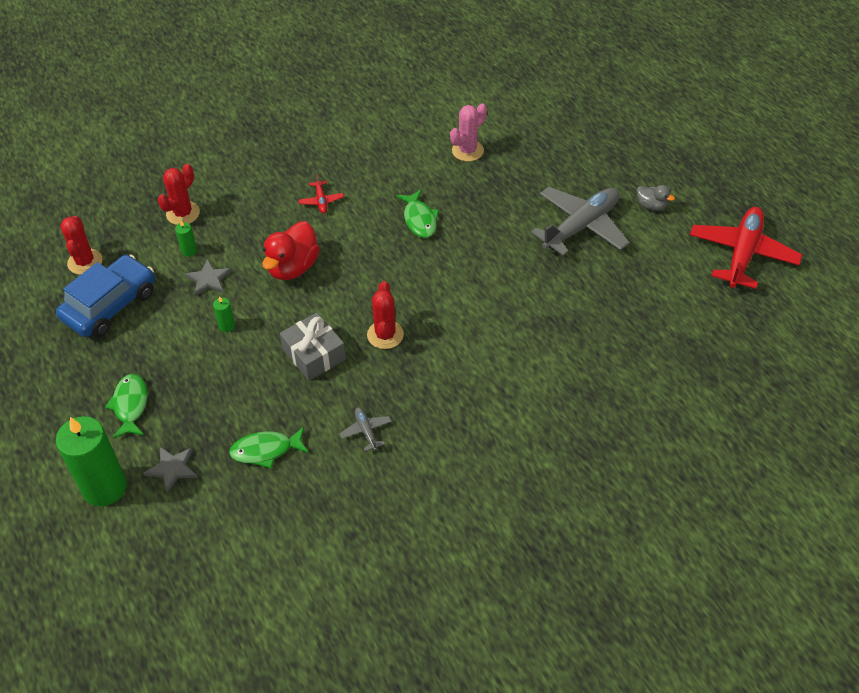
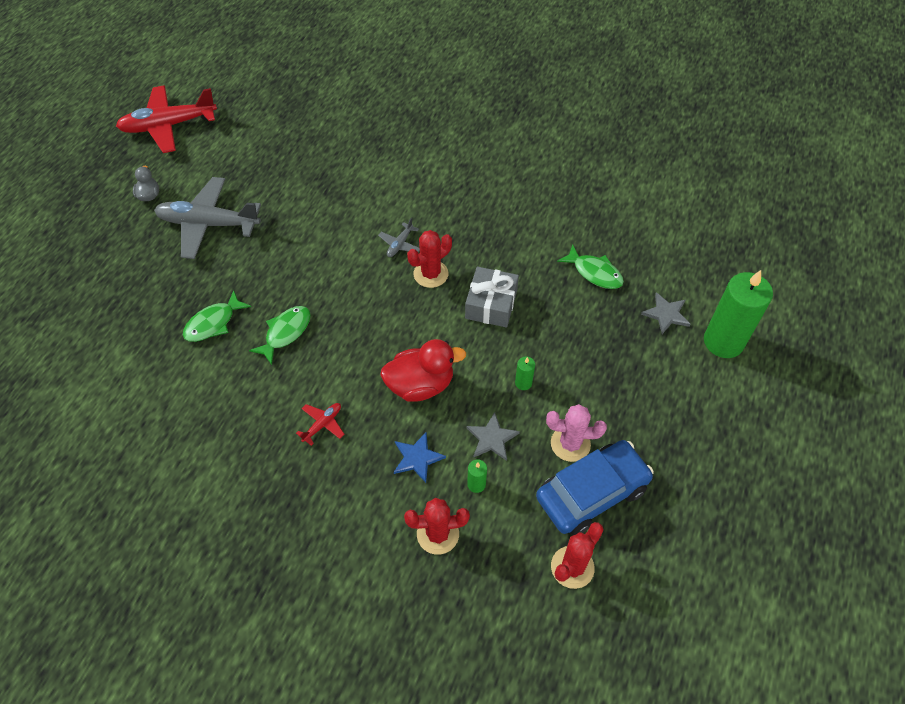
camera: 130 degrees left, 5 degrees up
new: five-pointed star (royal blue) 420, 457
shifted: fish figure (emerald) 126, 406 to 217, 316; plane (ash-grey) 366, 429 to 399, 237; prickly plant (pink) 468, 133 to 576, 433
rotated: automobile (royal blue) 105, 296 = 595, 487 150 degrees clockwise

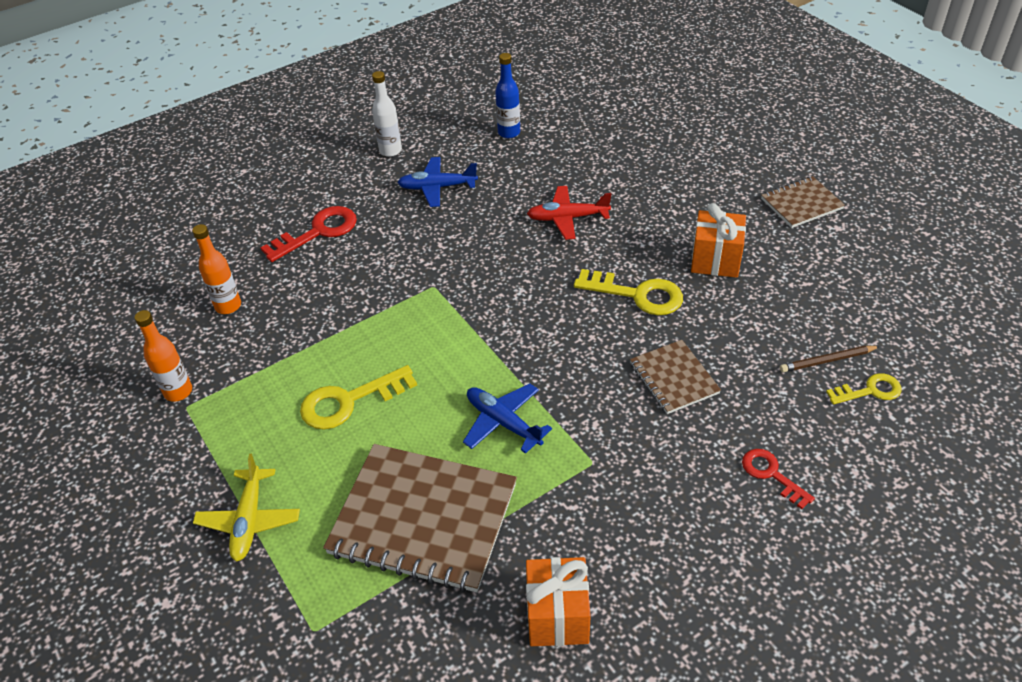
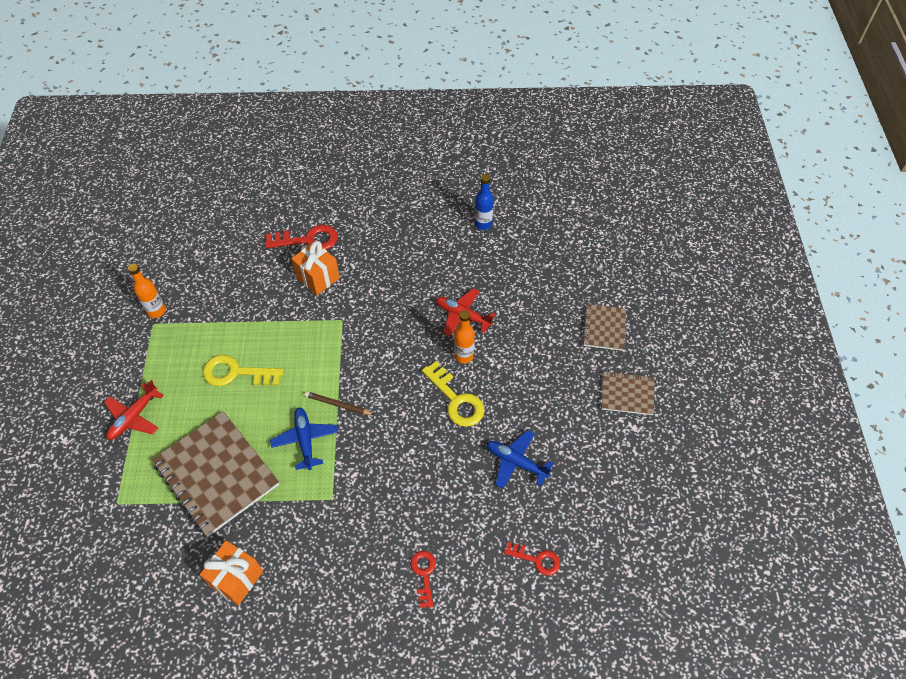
camera: 30 degrees right, 10 degrees up
gone: flask (snow-white) 387, 114
shifted: flask (bright orange) 216, 269 to 464, 337; plane (royal blue) 437, 182 to 519, 459; notepad (brown) 675, 377 to 604, 327; present (bright orange) 718, 240 to 315, 268; pencil (brown) 830, 359 to 340, 403
repainted: plane (bright yellow) 246, 508 to plane (crimson) 134, 410; door key (bright yellow) 864, 389 to door key (crimson) 532, 559

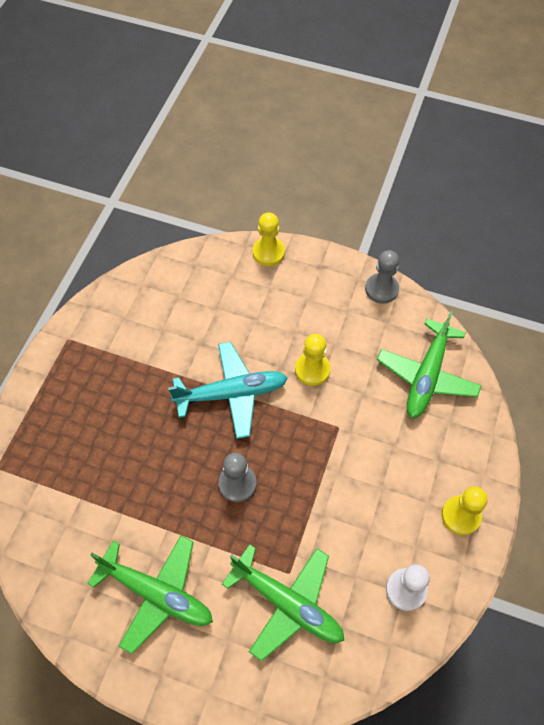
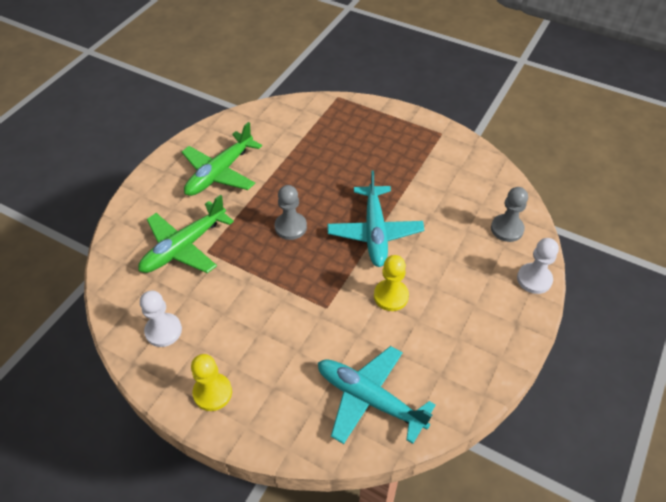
camera: 100 degrees right, 10 degrees down
shifted: chess pawn (ash-grey) 382, 277 to 509, 214
repainted: chess pawn (bright yellow) 269, 239 to chess pawn (snow-white) 538, 266; plane (emerald) 429, 365 to plane (aqua) 376, 395

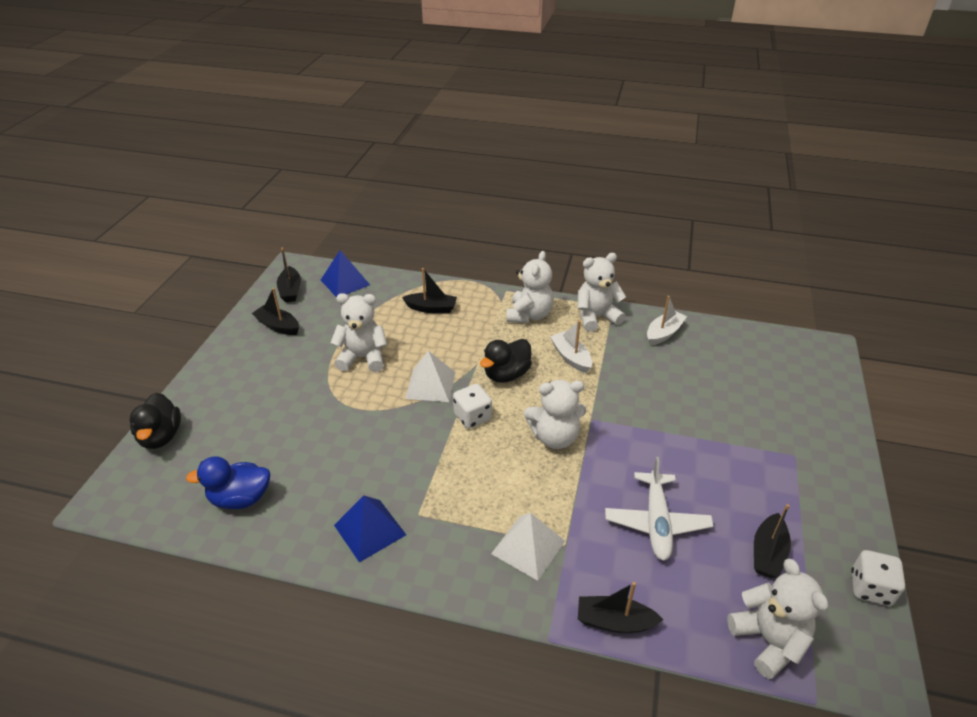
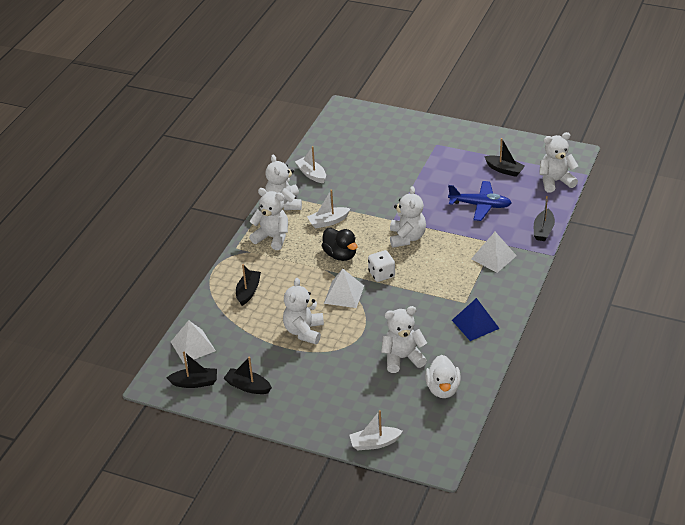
camera: 80 degrees left, 0 degrees up
gone: die (snow-white) 878, 578
new: teddy (snow-white) 404, 339
swapped: toy duck (jet-black) 155, 421 to boat (snow-white) 376, 430
repainted: toy duck (royal blue) 228, 482 to toy duck (snow-white) 443, 376; pyramid shape (royal blue) 345, 273 to pyramid shape (snow-white) 193, 341; plane (snow-white) 659, 509 to plane (royal blue) 480, 201
rotated: boat (jet-black) 275, 311 = 248, 375 75 degrees clockwise

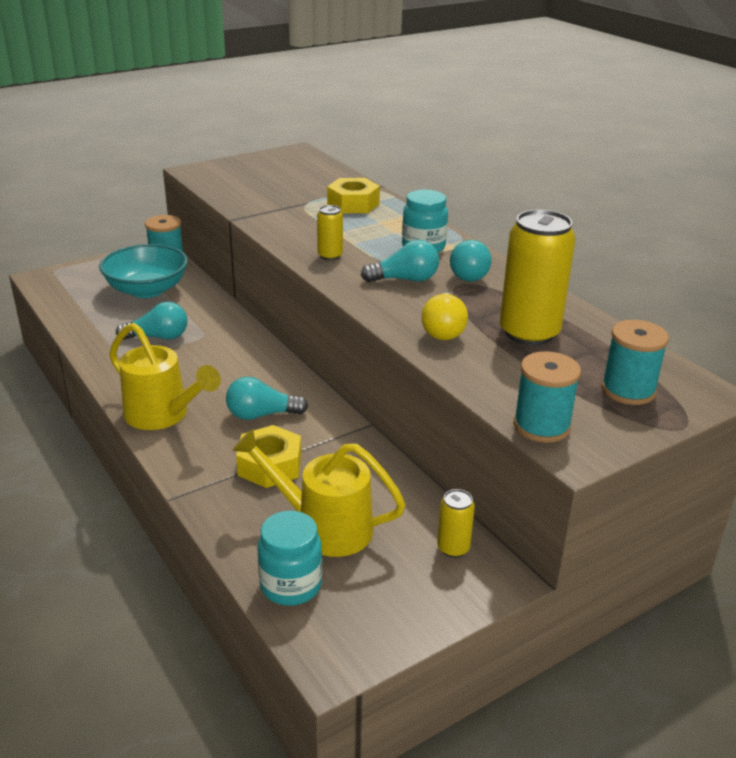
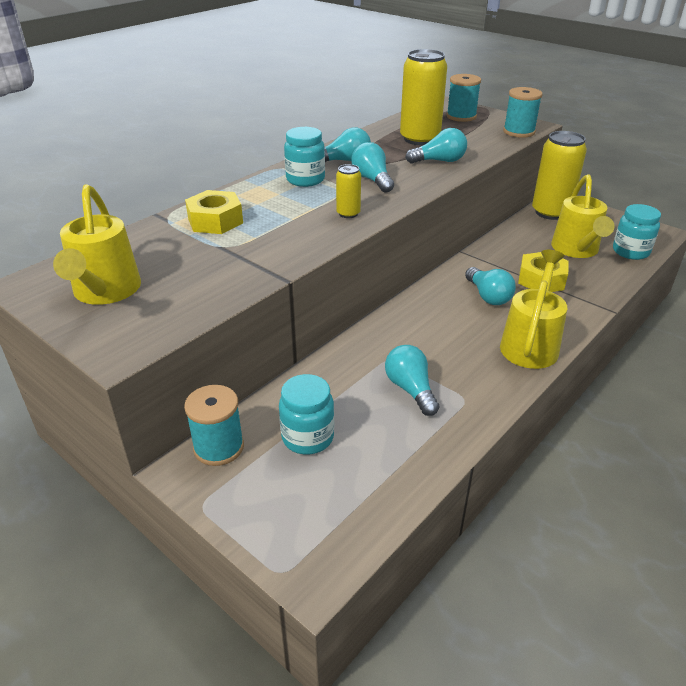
camera: 105 degrees left, 5 degrees up
new: watering can (bright yellow) 97, 244
swapped: bowl (aqua) 143, 271 to jar (aqua) 306, 414
repainted: light bulb (bright yellow) 444, 316 to light bulb (aqua) 436, 146
scaled: tin (bright yellow) 456, 523 = 559, 175 x2.10

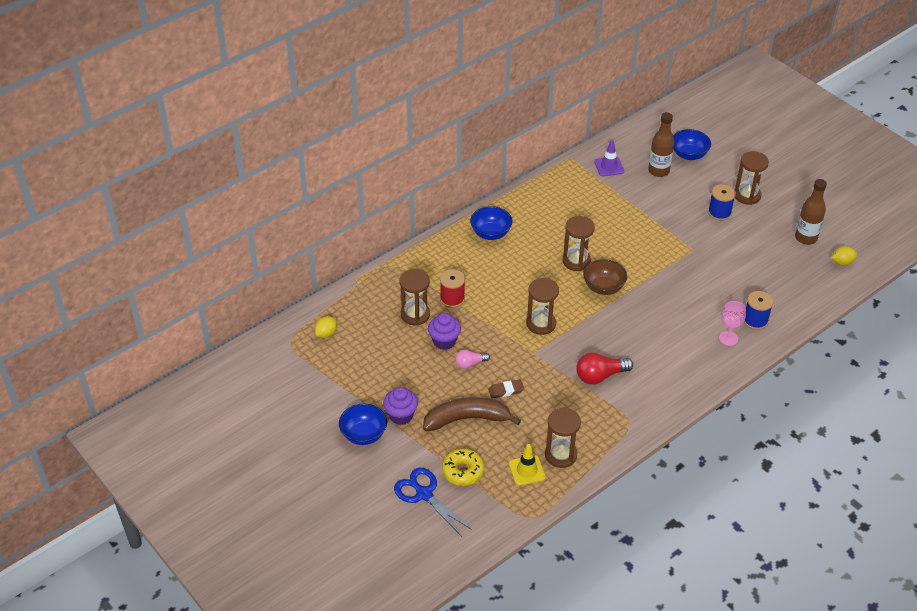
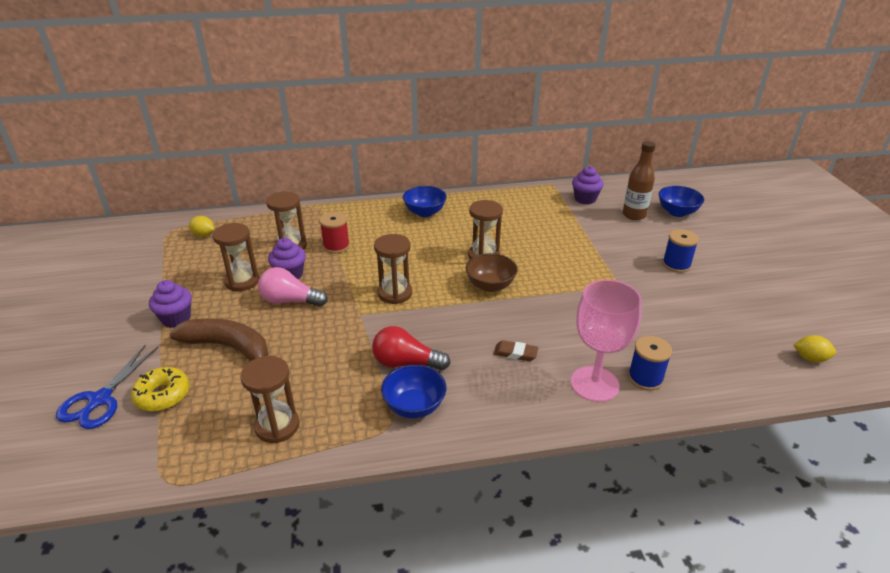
camera: 30 degrees right, 10 degrees down
gone: safety cone (bright yellow) 527, 465; flask (brown) 811, 212
shifted: bowl (royal blue) 363, 424 to 413, 391; gum eraser (brown) 506, 389 to 516, 350; hourglass (brown) 752, 178 to 235, 257
swapped: safety cone (royal purple) 609, 158 to muffin (royal purple) 588, 185
rotated: toy lemon (bright yellow) 326, 327 = 201, 226 45 degrees clockwise; pair of scissors (royal blue) 433, 501 = 107, 387 150 degrees counterclockwise
scaled: light bulb (pink) 472, 359 = 293, 287 x1.66; chalice (pink) 732, 323 = 606, 341 x1.83

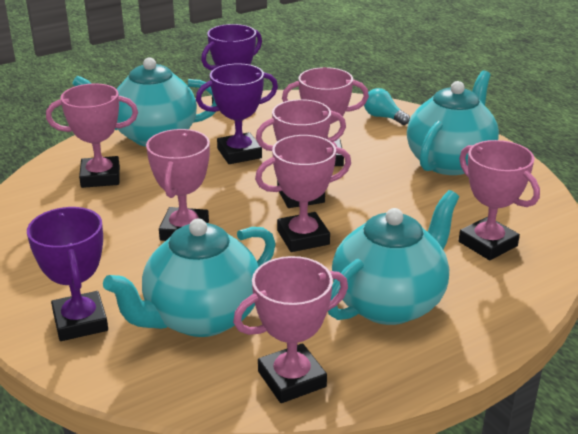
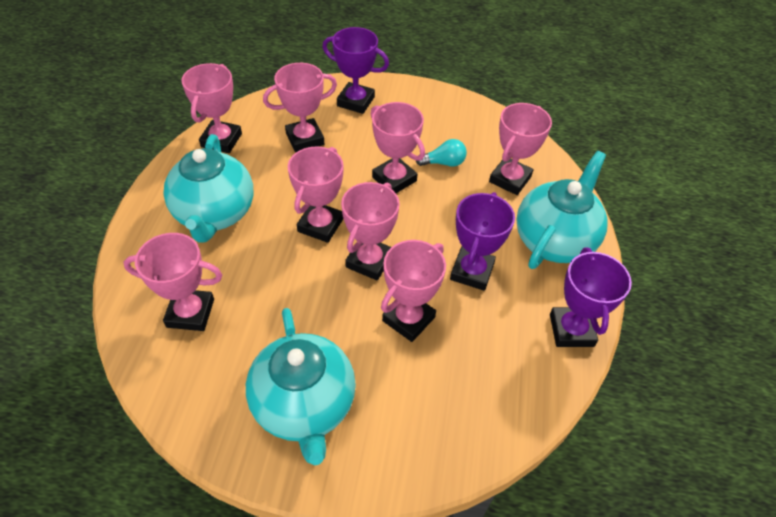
camera: 130 degrees right, 20 degrees up
shifted: light bulb (aqua) 387, 106 to 441, 153
swapped: china teapot (aqua) 189, 277 to prize cup (pink) 300, 107

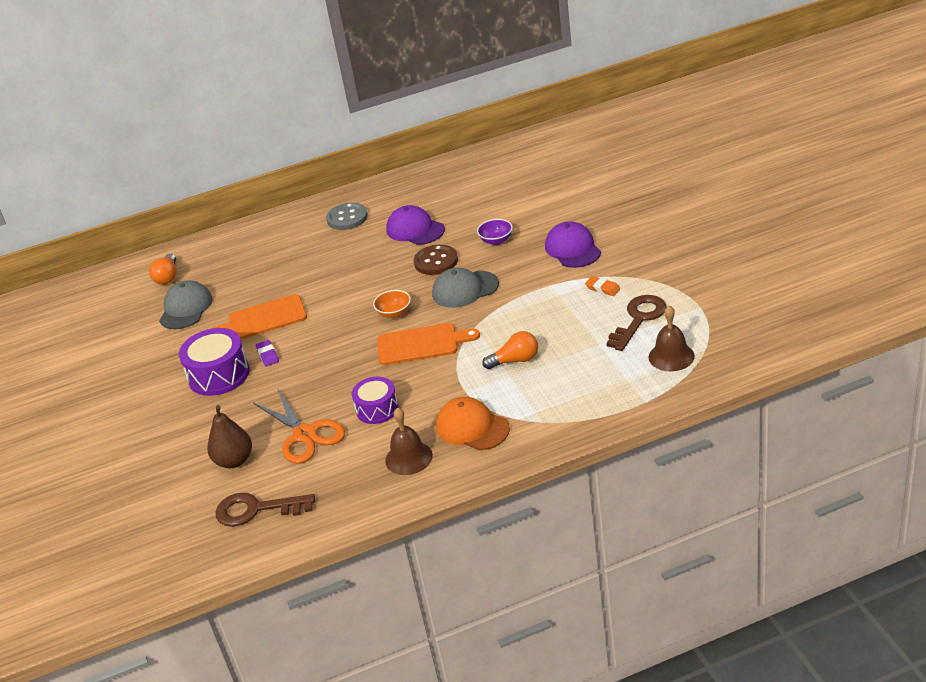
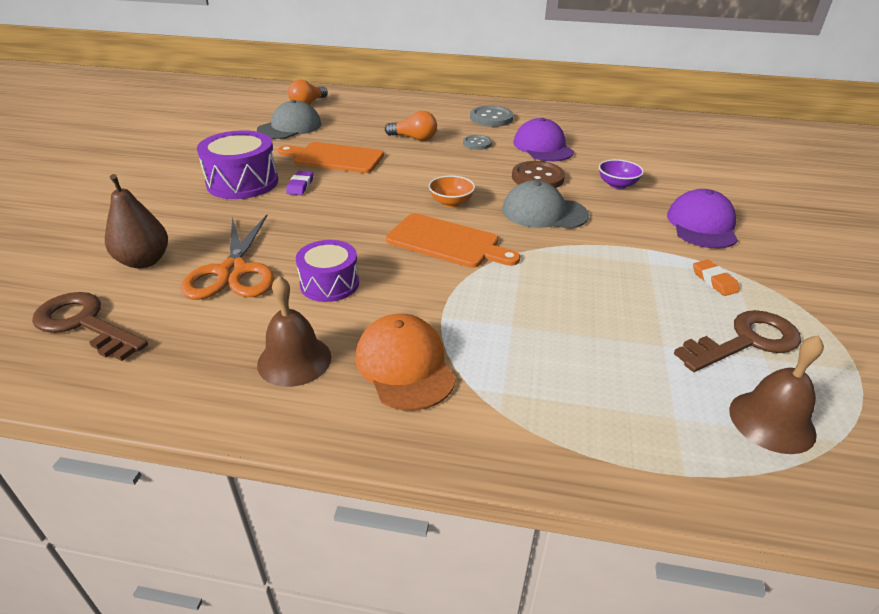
camera: 25 degrees right, 0 degrees up
new: shirt button (ash-grey) 477, 142
shifted: light bulb (bright orange) 510, 350 to 411, 126

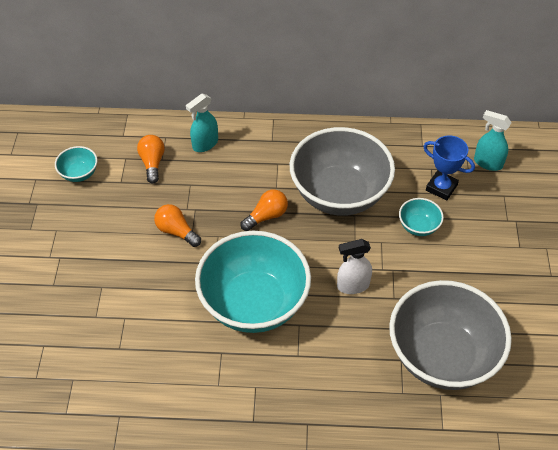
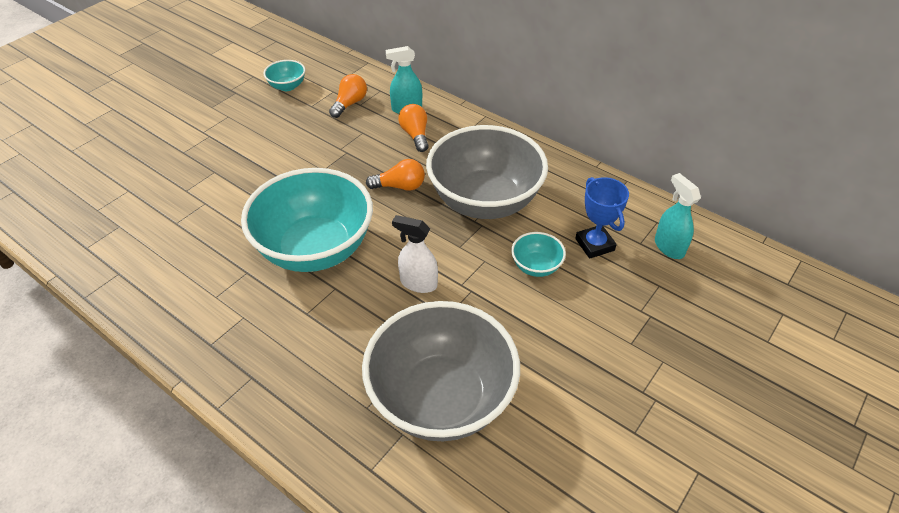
camera: 35 degrees right, 5 degrees down
shifted: light bulb (bright orange) 177, 225 to 413, 128

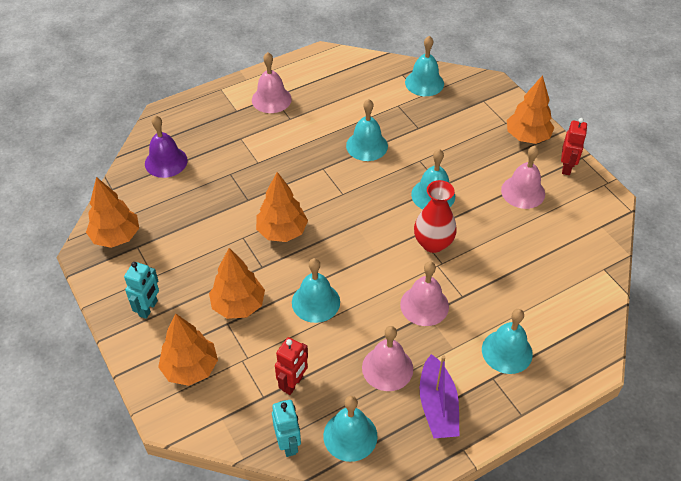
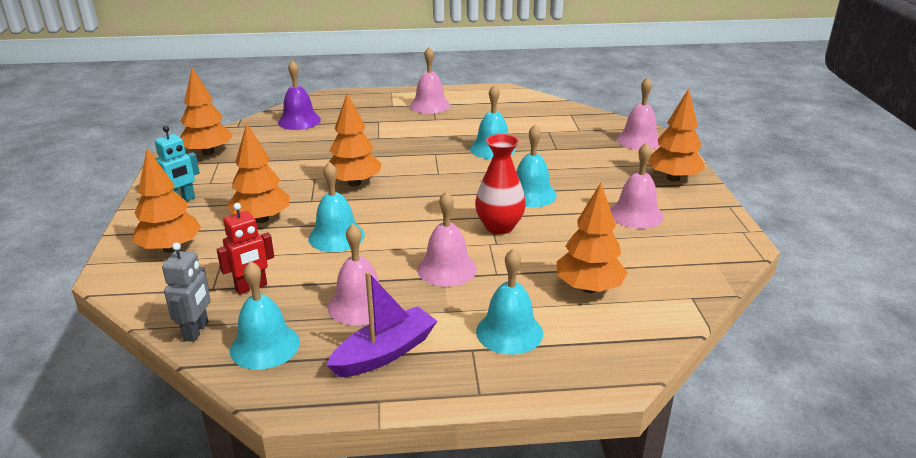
camera: 25 degrees right, 20 degrees down
gone: school bell (aqua) 424, 66; robot figure (crimson) 574, 146
new: fir tree (bright orange) 592, 238; school bell (pink) 638, 113
repainted: robot figure (aqua) 286, 428 to robot figure (ash-grey) 186, 292
rotated: boat (royal purple) 439, 396 = 382, 324 150 degrees counterclockwise

